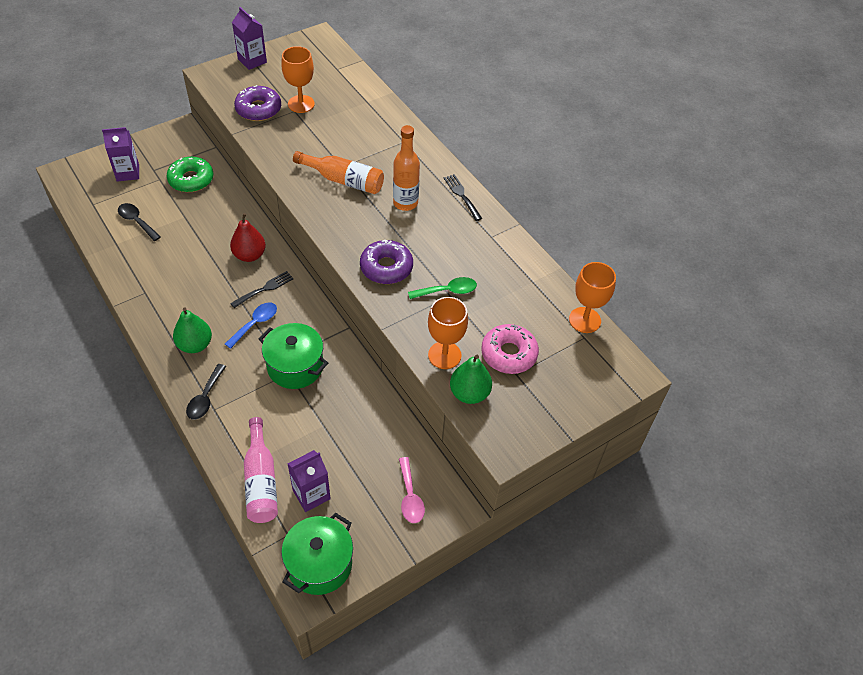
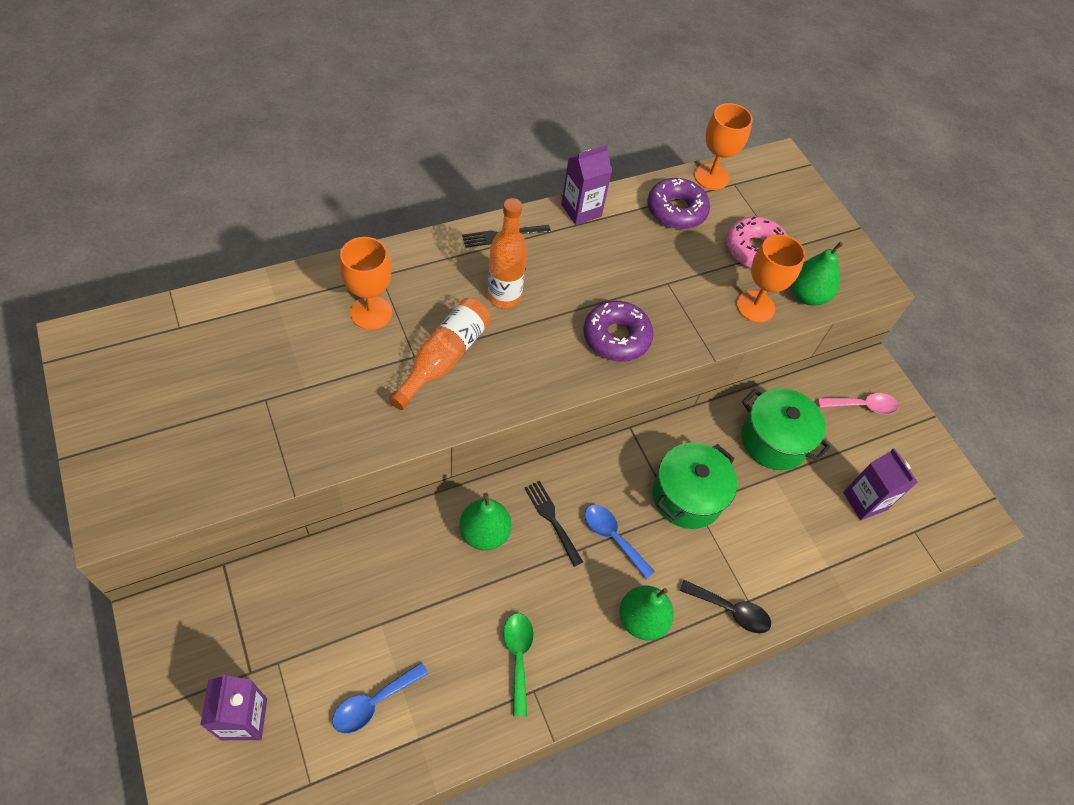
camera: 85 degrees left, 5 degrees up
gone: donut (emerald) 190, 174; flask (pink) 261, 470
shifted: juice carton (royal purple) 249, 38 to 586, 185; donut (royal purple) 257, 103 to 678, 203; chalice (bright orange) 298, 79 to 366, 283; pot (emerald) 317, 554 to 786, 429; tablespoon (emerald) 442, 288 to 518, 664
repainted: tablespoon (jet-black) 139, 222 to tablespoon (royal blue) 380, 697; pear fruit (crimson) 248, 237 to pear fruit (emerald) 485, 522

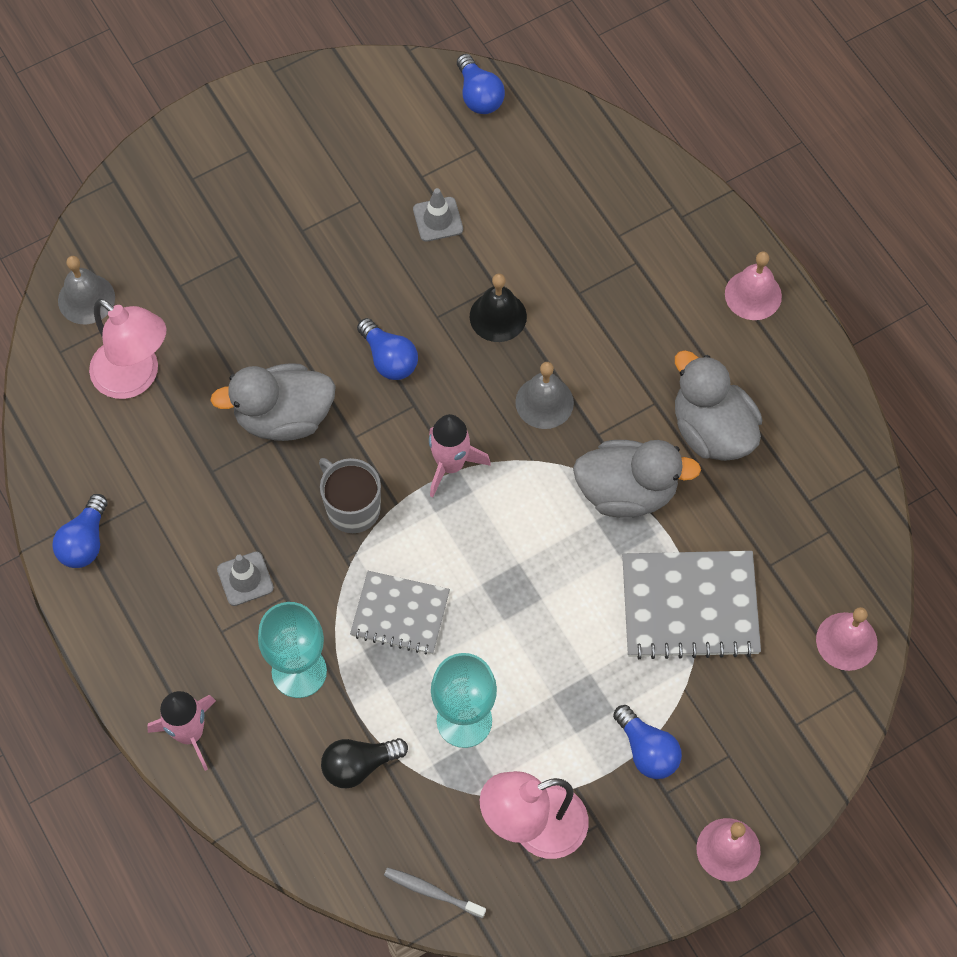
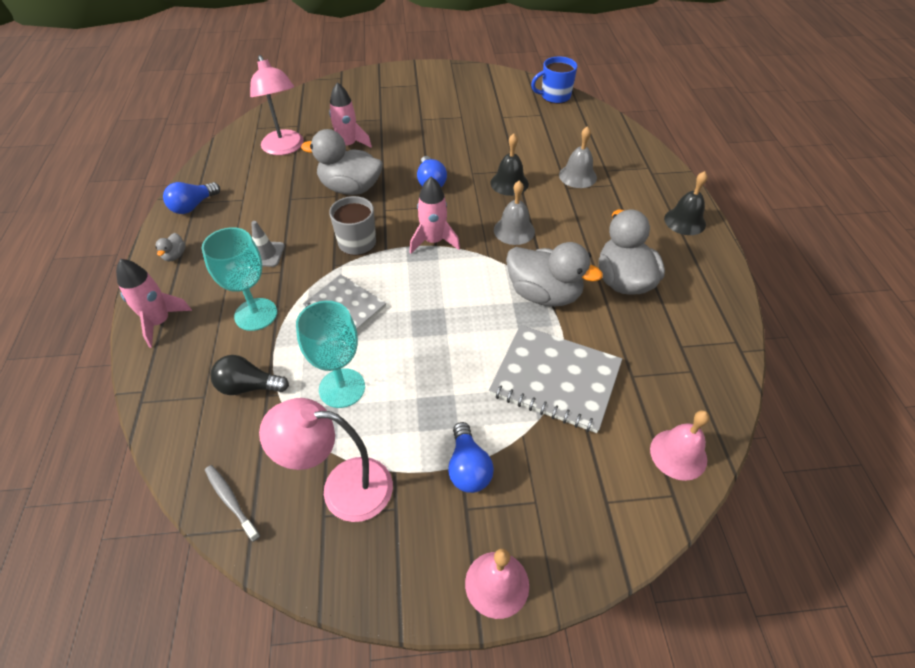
camera: 25 degrees right, 15 degrees down
gone: safety cone (ash-grey) 438, 215
new: toy duck (ash-grey) 171, 247; spaceship (pink) 350, 115
shifted: school bell (ash-grey) 86, 290 to 578, 157
swapped: light bulb (royal blue) 481, 84 to mug (royal blue) 554, 80
repainted: school bell (pink) 753, 285 to school bell (jet-black) 685, 203

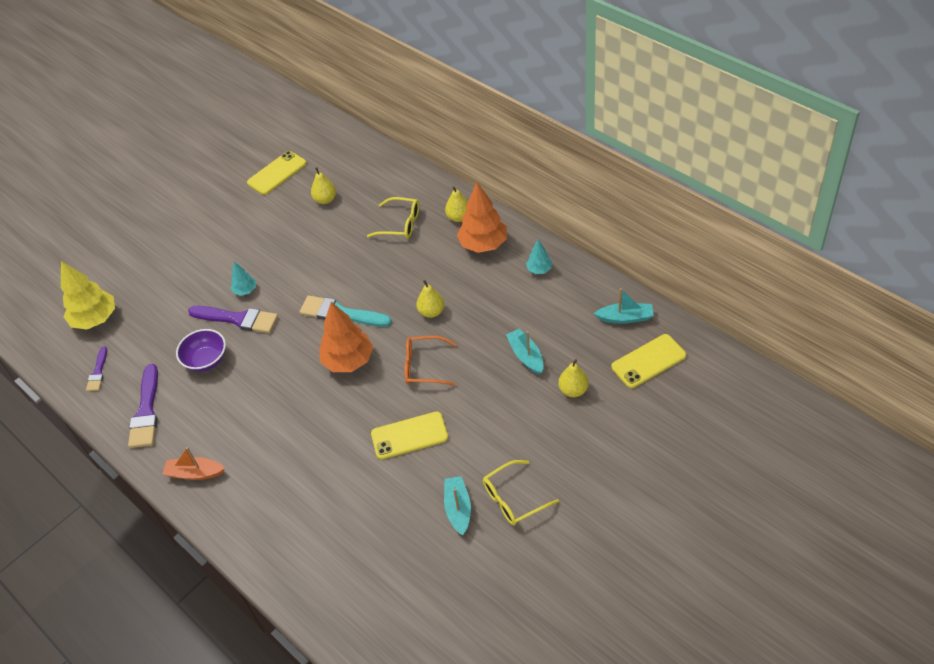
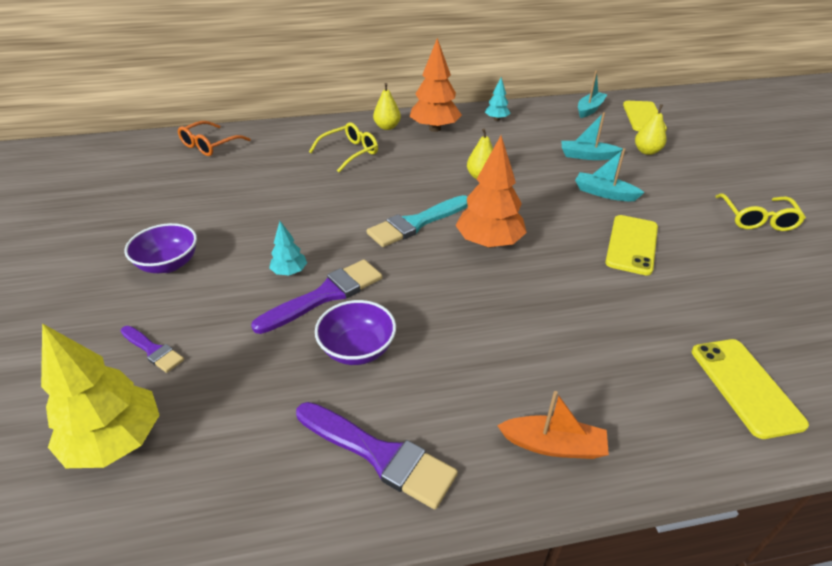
camera: 60 degrees left, 10 degrees down
gone: pear fruit (bright yellow) 323, 185
new: bowl (royal purple) 160, 248
shifted: brush (royal purple) 96, 368 to 152, 349; mobile phone (bright yellow) 276, 173 to 750, 389; spectacles (bright orange) 430, 361 to 214, 138; boat (aqua) 457, 505 to 610, 174
rotated: boat (bright orange) 193, 463 = 553, 425 120 degrees counterclockwise

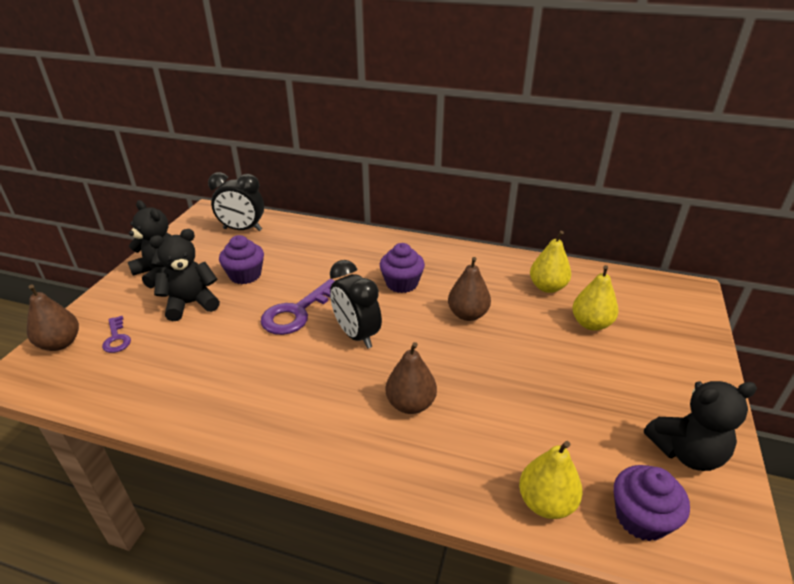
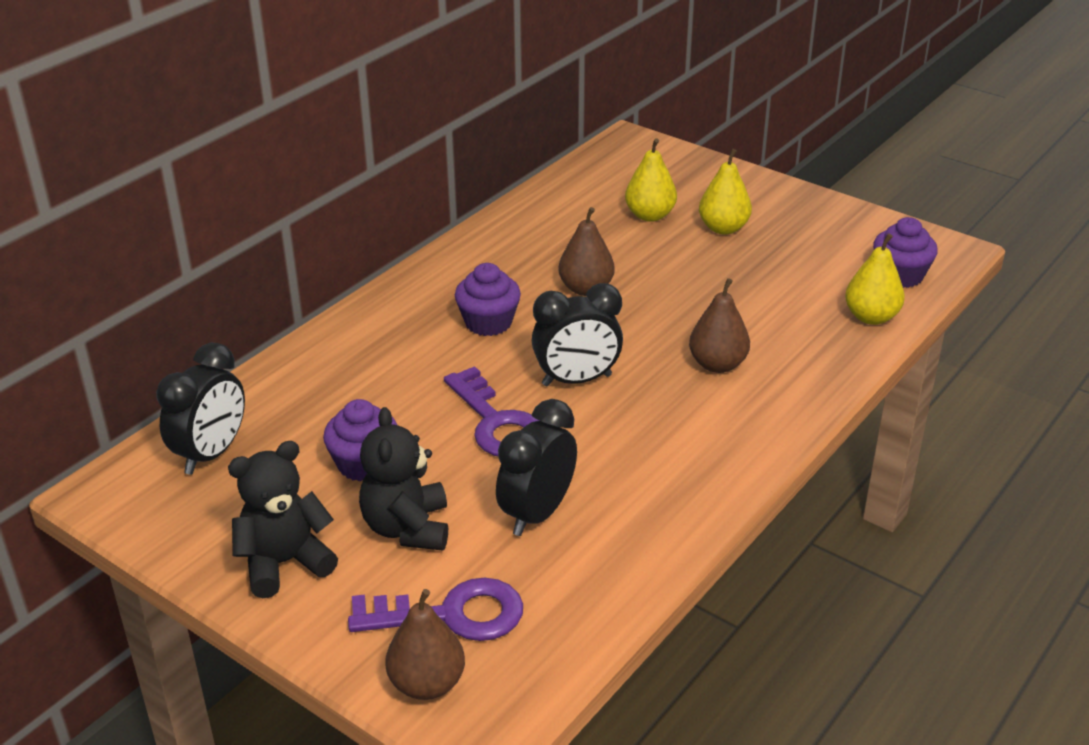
camera: 70 degrees left, 0 degrees up
gone: teddy (jet-black) 700, 426
new: clock (jet-black) 536, 467
shifted: pear fruit (bright yellow) 550, 262 to 725, 192
scaled: door key (royal purple) 116, 334 = 435, 609 x1.84

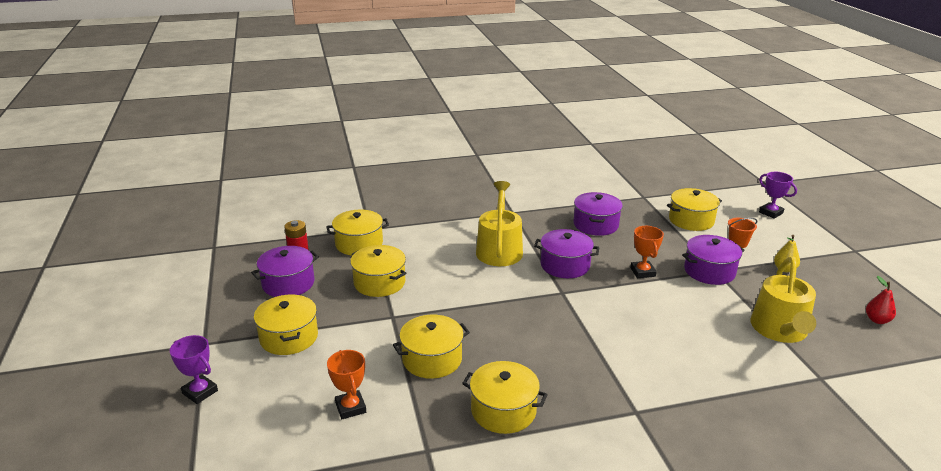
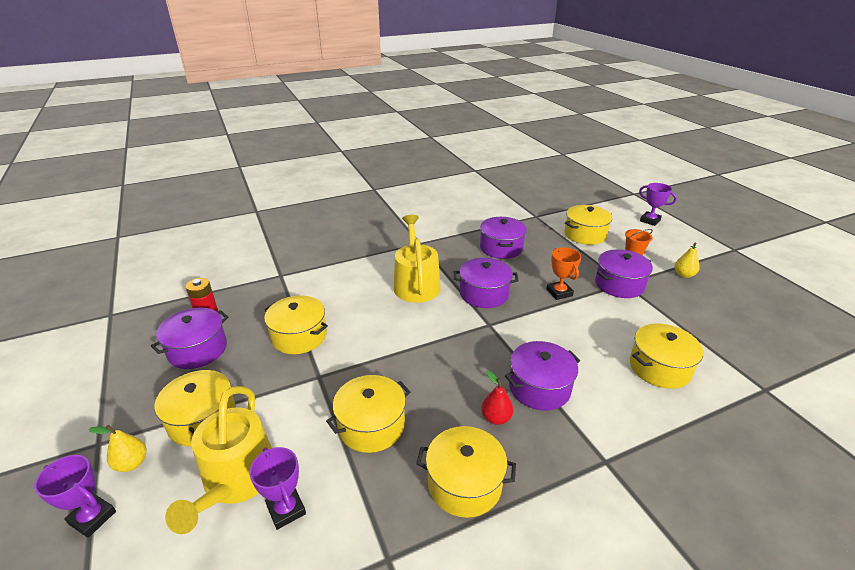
camera: 10 degrees left, 5 degrees up
new: pear fruit (bright yellow) 117, 448; pot (royal purple) 542, 376
shifted: pot (bright yellow) 357, 232 to 666, 356; watering can (bright yellow) 783, 299 to 218, 460; pear fruit (crimson) 881, 300 to 497, 398
repainted: prize cup (bright orange) 346, 384 to prize cup (royal purple) 277, 488

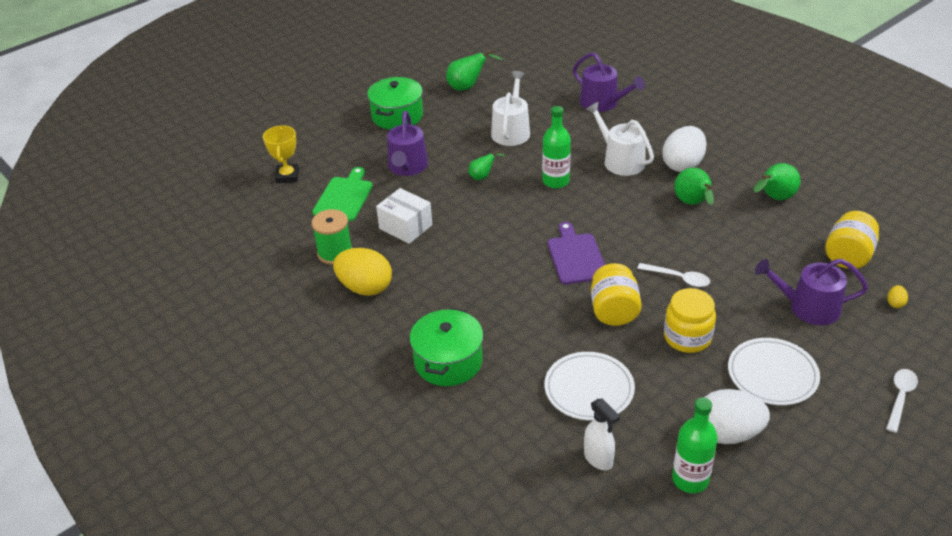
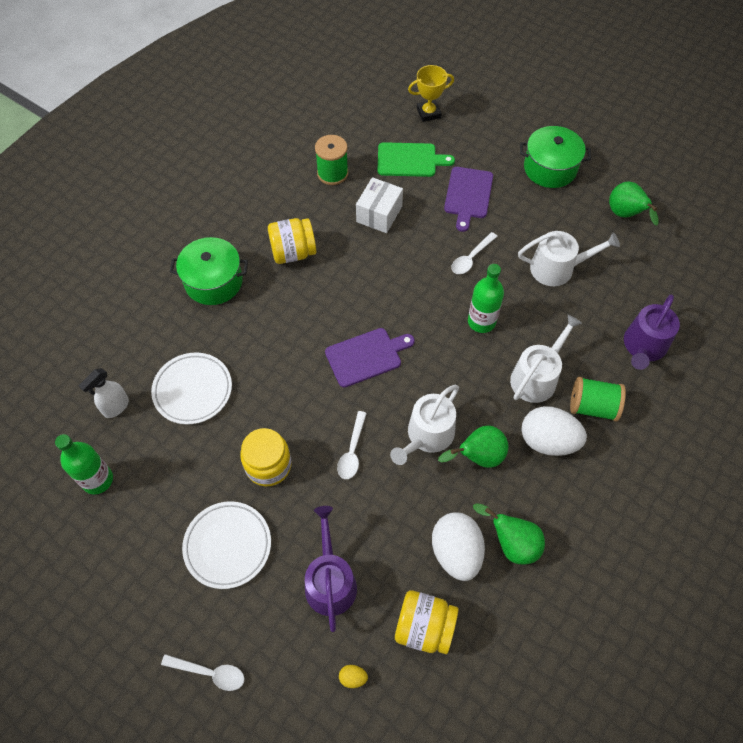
camera: 75 degrees right, 20 degrees up
gone: egg shape (bright yellow) 362, 272
new: watering can (snow-white) 424, 425; bobbin (emerald) 598, 399
shifted: jar (bright yellow) 616, 294 to 292, 241; egg shape (snow-white) 737, 416 to 458, 547
swapped: watering can (royal purple) 407, 143 to chopping board (royal purple) 468, 199; pear fruit (emerald) 487, 165 to tablespoon (snow-white) 474, 253

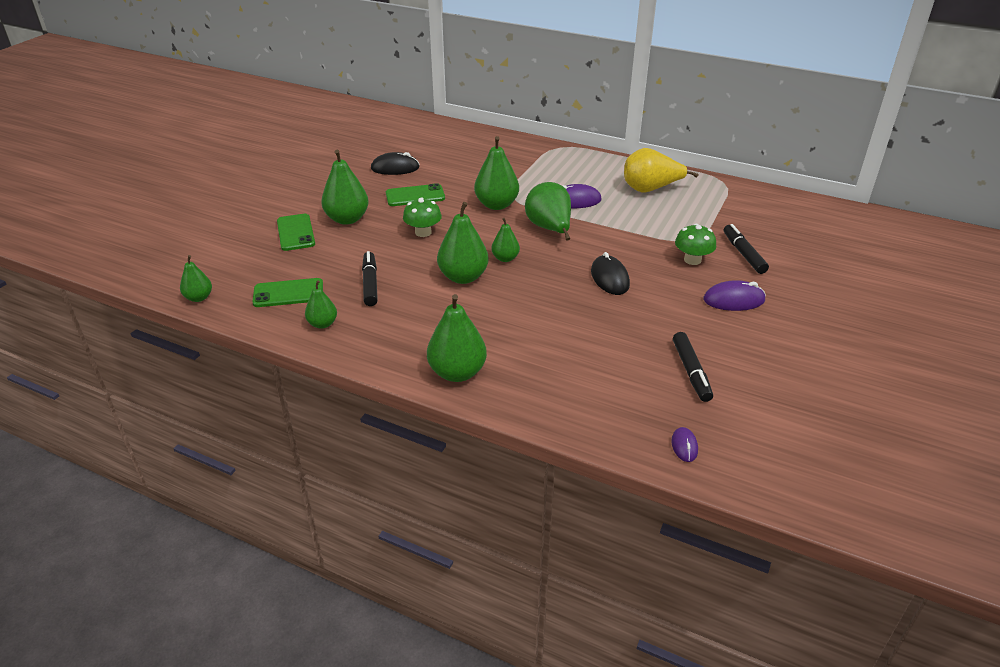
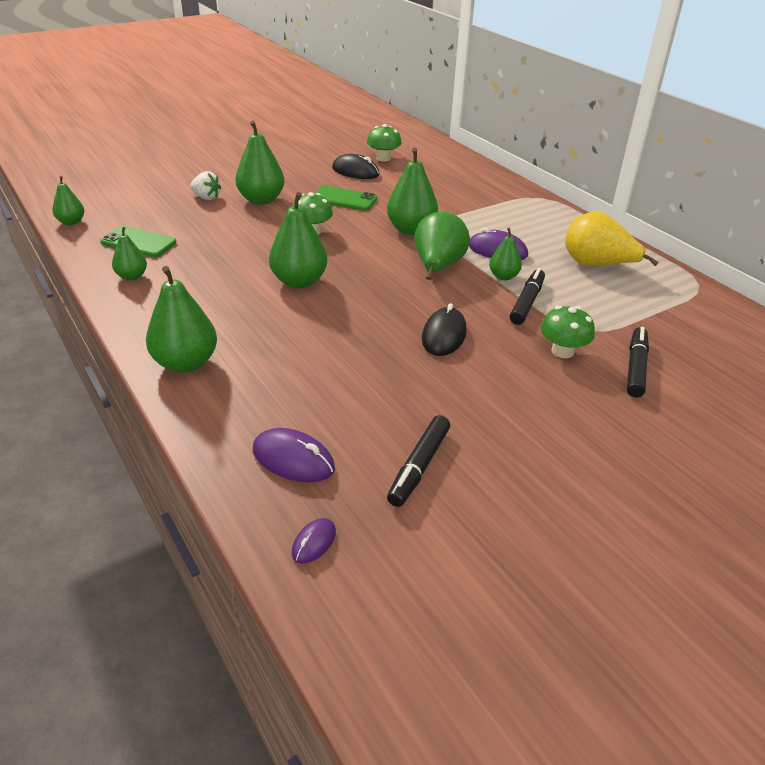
camera: 30 degrees right, 0 degrees up
new: toadstool (emerald) 384, 142
shifted: marker (jet-black) 370, 278 to 527, 296; pear fruit (emerald) 505, 240 to 505, 254; computer mouse (royal purple) 734, 295 to 294, 455
swapped: mobile phone (emerald) 296, 232 to strawberry (snow-white) 205, 185

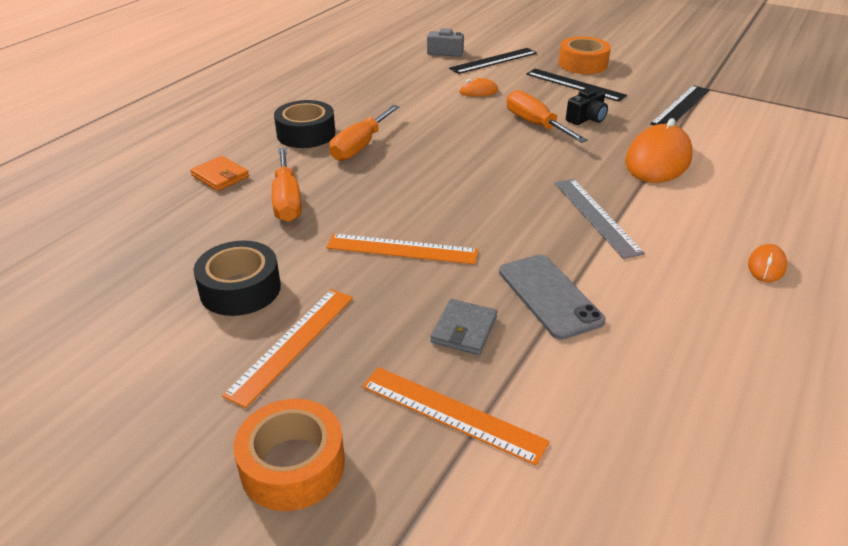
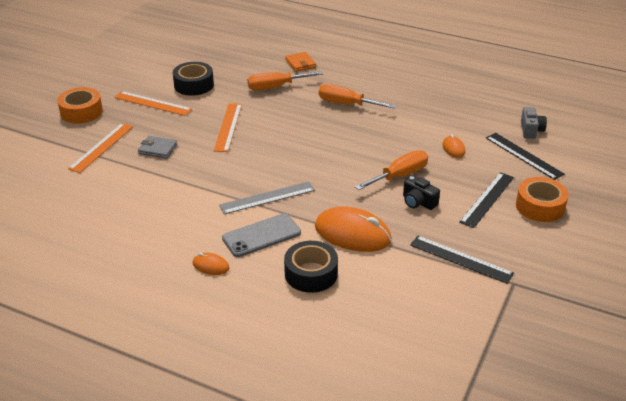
camera: 85 degrees right, 0 degrees up
shifted: roll of tape (jet-black) 304, 124 to 311, 267; mobile phone (ash-grey) 552, 297 to 261, 235
rotated: billfold (bright orange) 219, 173 = 300, 62 60 degrees counterclockwise

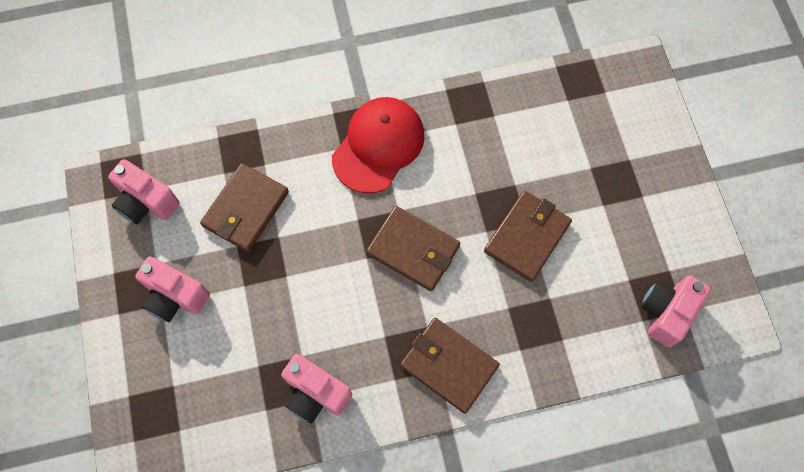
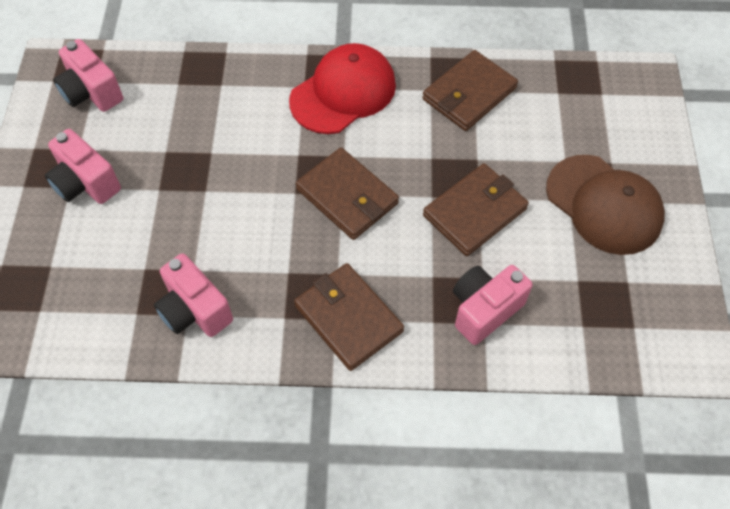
camera: 15 degrees right, 10 degrees down
new: baseball cap (brown) 605, 205
shifted: billfold (brown) 244, 207 to 470, 90; photo camera (pink) 676, 311 to 493, 305

